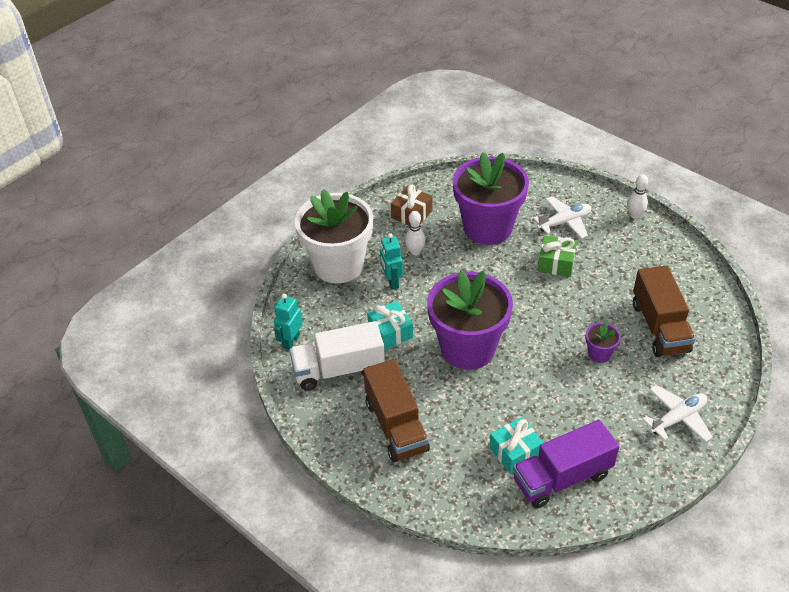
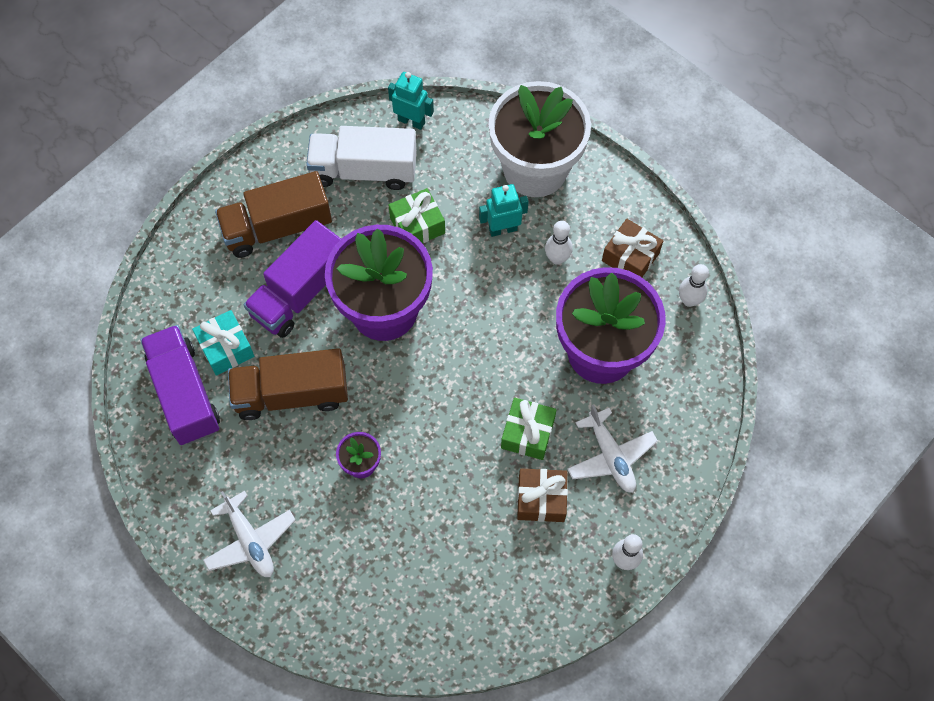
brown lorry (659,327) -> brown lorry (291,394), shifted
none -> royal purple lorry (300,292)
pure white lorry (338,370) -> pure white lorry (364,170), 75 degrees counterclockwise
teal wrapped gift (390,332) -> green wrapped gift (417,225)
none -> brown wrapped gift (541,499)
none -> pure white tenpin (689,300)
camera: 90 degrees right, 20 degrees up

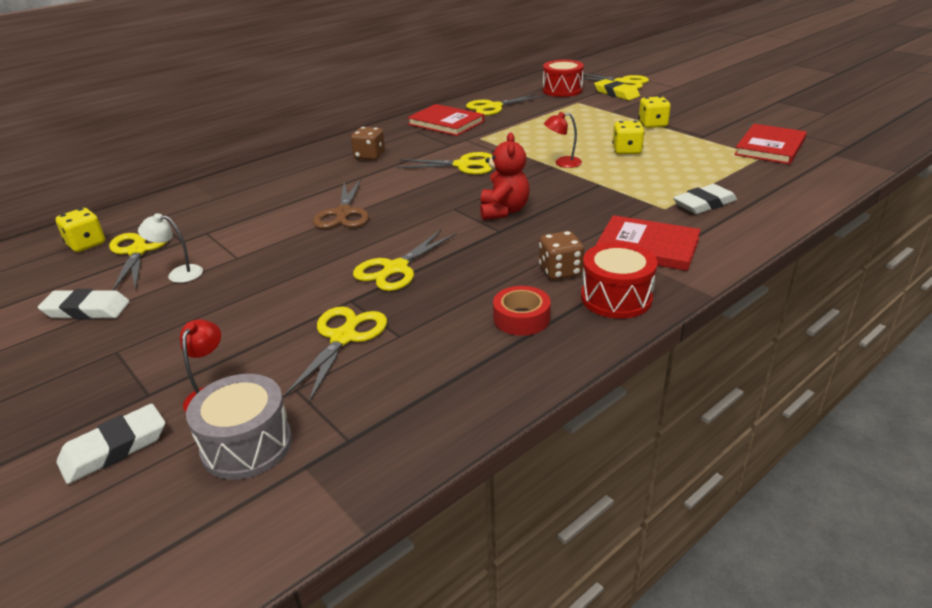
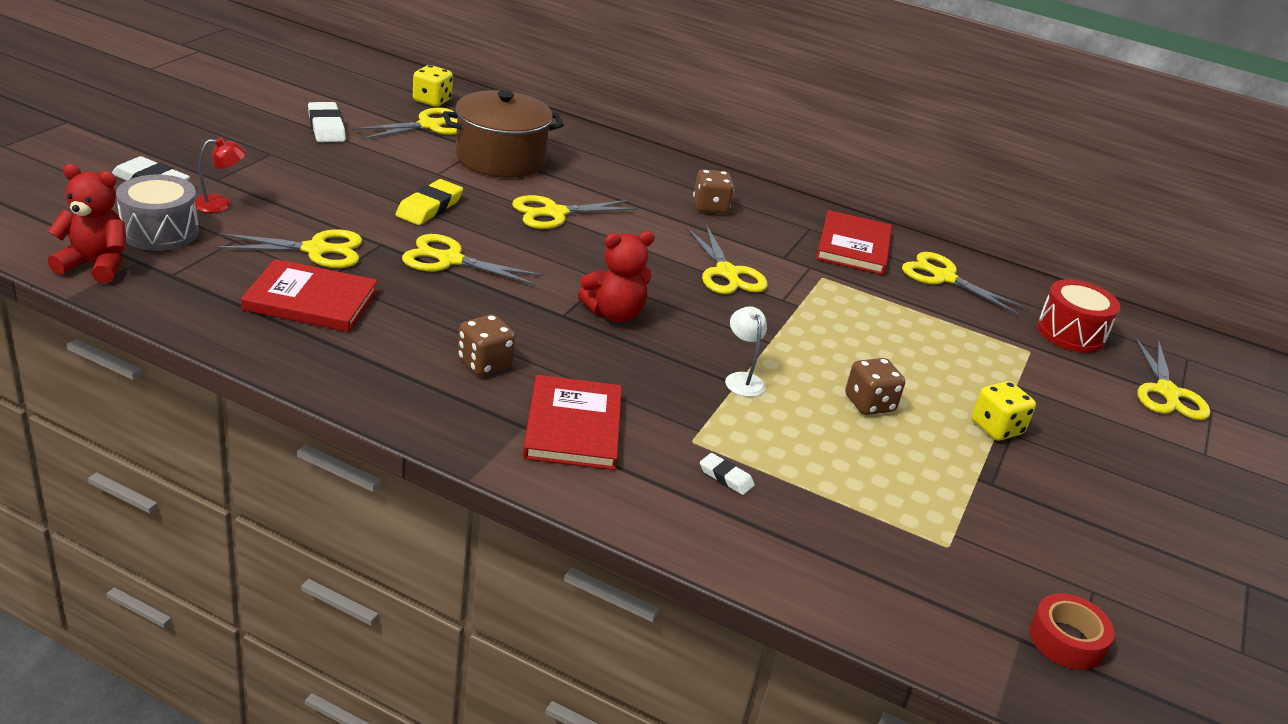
none -> scarlet teddy bear (95,265)
scarlet hardback (770,147) -> scarlet hardback (311,300), shifted
golden pencil eraser (616,93) -> golden pencil eraser (429,207), shifted
none -> brown pot (500,158)
brown shears (343,214) -> golden shears (554,213)
pure white pencil eraser (704,204) -> pure white pencil eraser (726,477), x0.57
pure white lamp (178,273) -> pure white lamp (742,379), shifted
golden die (626,150) -> brown die (869,404)
scarlet tape (521,318) -> scarlet tape (1066,640), shifted
scarlet lamp (562,163) -> none
scarlet toy drum (616,298) -> none
camera: 60 degrees right, 0 degrees up

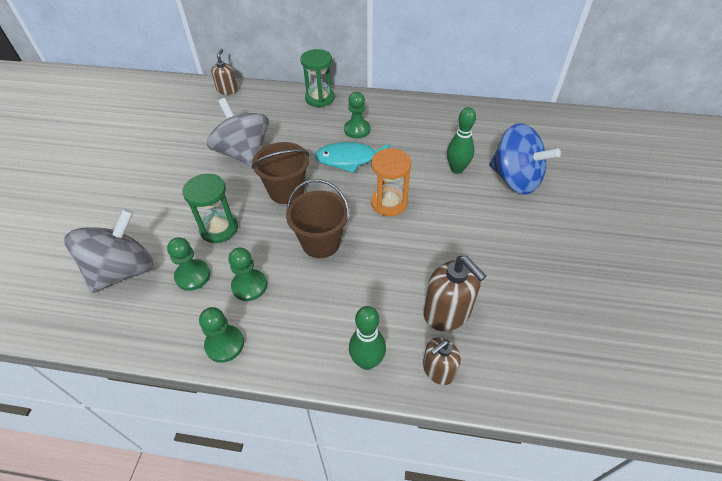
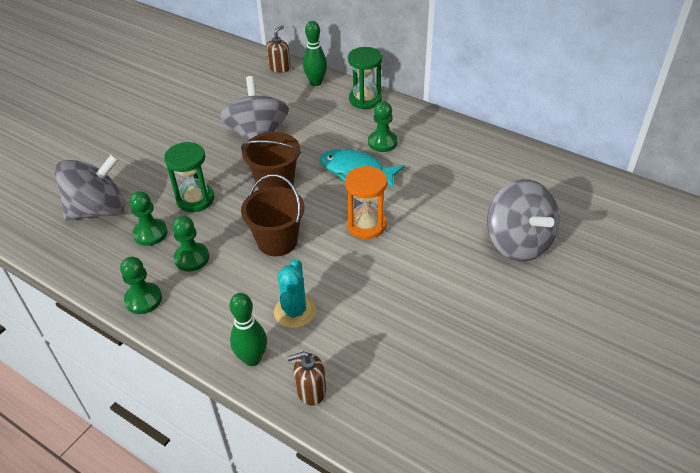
none -> teal prickly plant (295,311)
green tenpin (457,169) -> green tenpin (316,82), shifted
blue spinning top (515,179) -> gray spinning top (518,243)
brown soap dispenser (447,312) -> none
camera: 25 degrees right, 5 degrees down

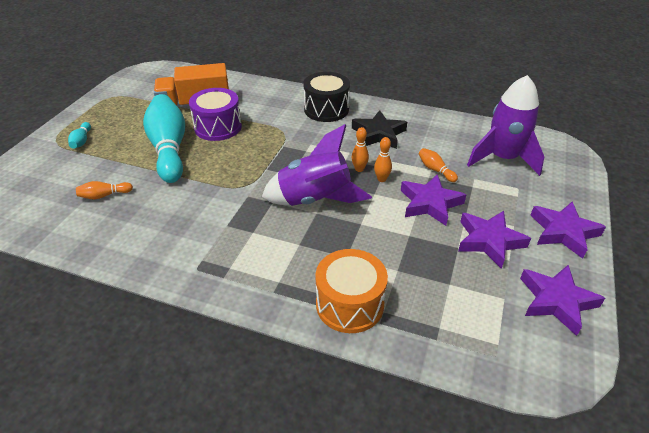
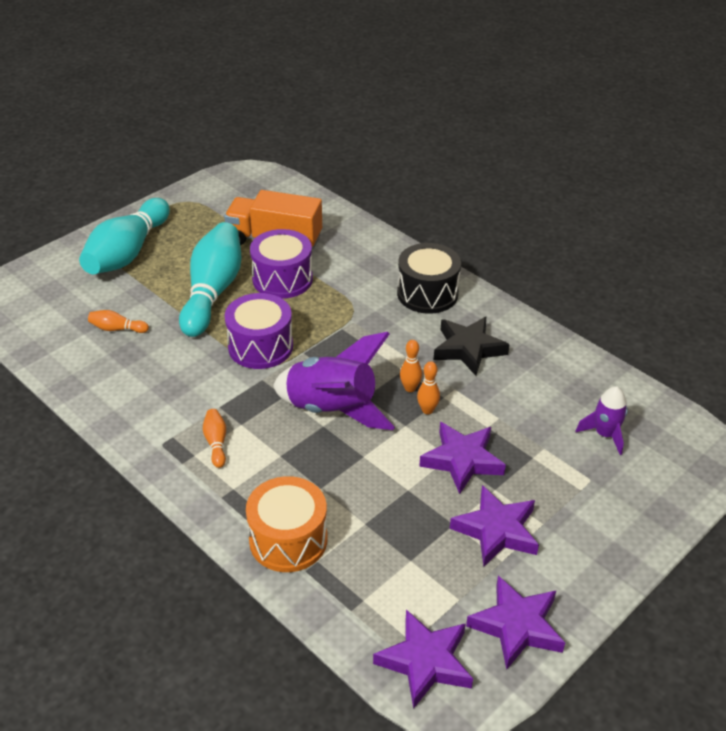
teal tenpin (82,141) -> teal tenpin (128,253), x2.46
orange tenpin (435,170) -> orange tenpin (216,443), shifted
none -> royal purple toy drum (260,346)
royal purple star shape (563,232) -> royal purple star shape (425,662), shifted
royal purple toy rocket (503,158) -> royal purple toy rocket (605,434), x0.53
camera: 25 degrees right, 0 degrees up

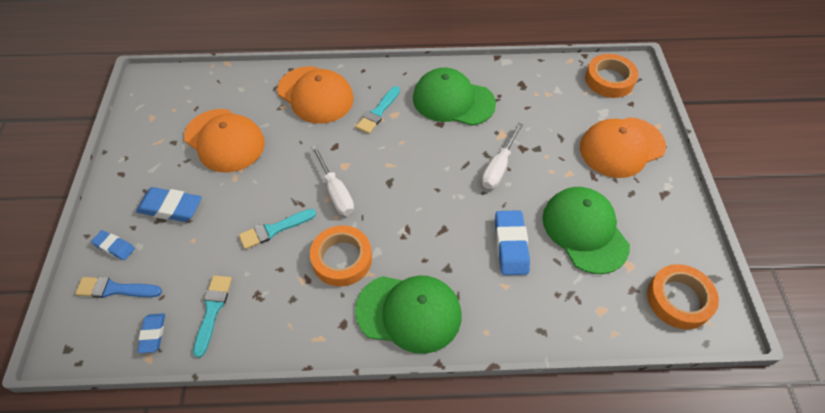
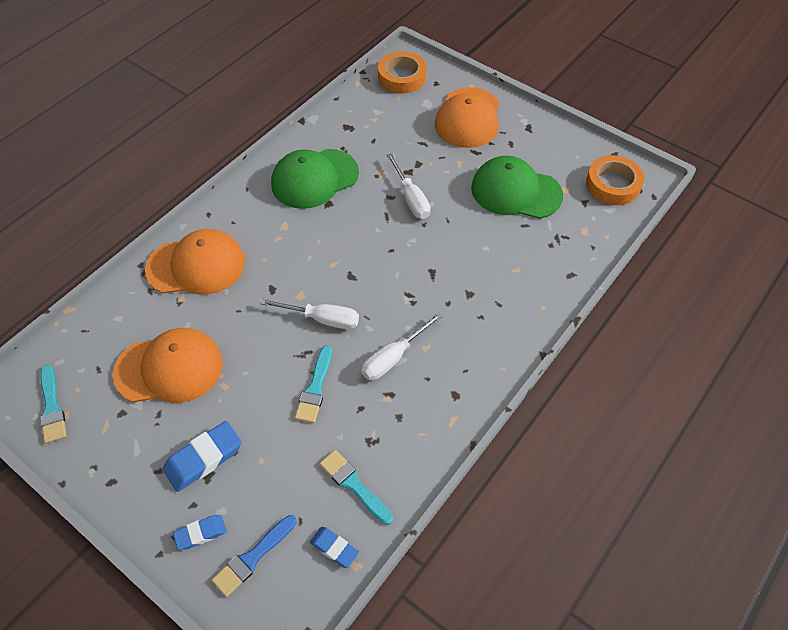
teal paint brush (378,112) -> teal paint brush (52,408), shifted
orange tape (342,259) -> pure white flat screwdriver (394,357)
green baseball cap (409,312) -> none
blue pencil eraser (511,245) -> none
camera: 50 degrees left, 0 degrees up

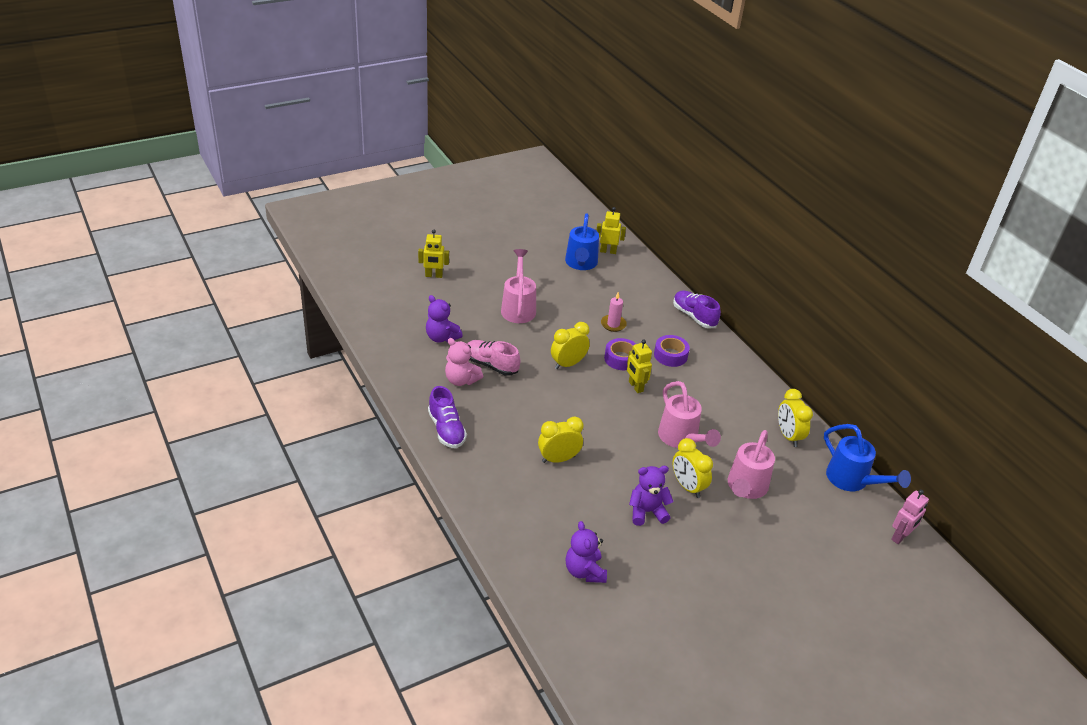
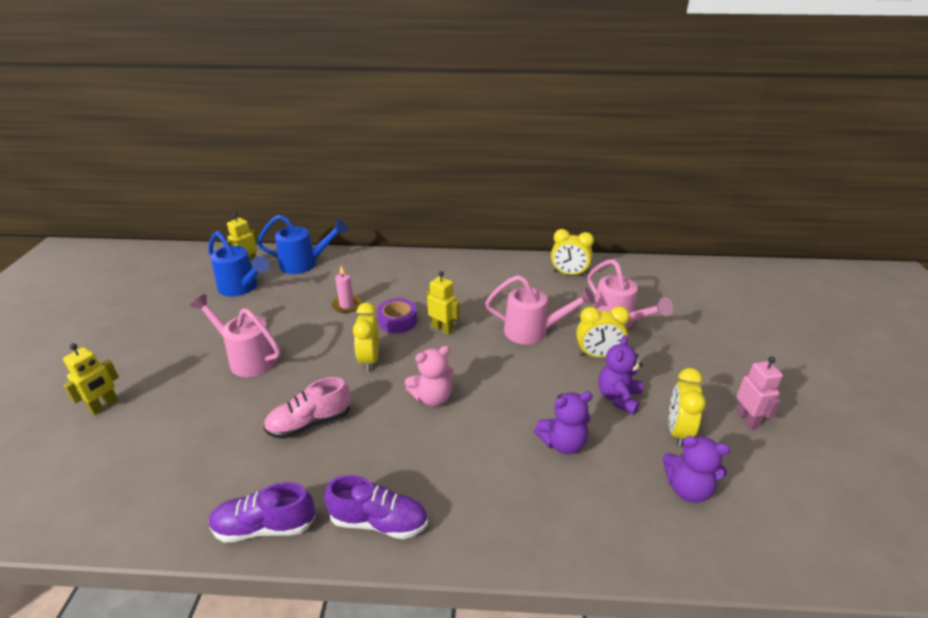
royal purple shoe (694,316) -> royal purple shoe (265,527), shifted
blue watering can (852,480) -> blue watering can (304,264), shifted
rose-pink teddy bear (461,380) -> rose-pink teddy bear (432,397), shifted
golden robot figure (635,386) -> golden robot figure (442,329), 150 degrees counterclockwise
royal purple teddy bear (441,337) -> royal purple teddy bear (563,443), shifted
golden bedside clock (558,459) -> golden bedside clock (678,431), shifted
rose-pink robot figure (900,537) -> rose-pink robot figure (747,419), shifted
royal purple tape (670,355) -> none
camera: 55 degrees left, 5 degrees down

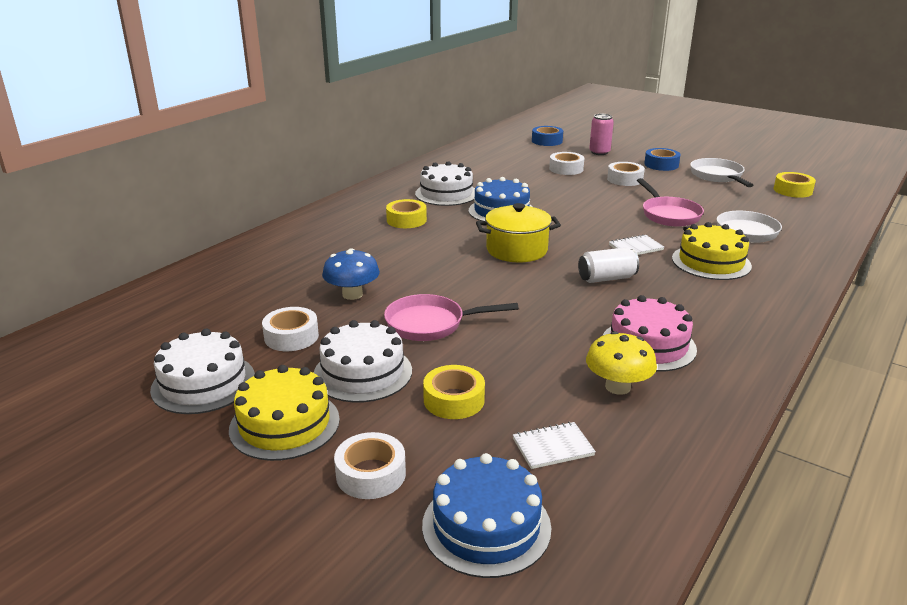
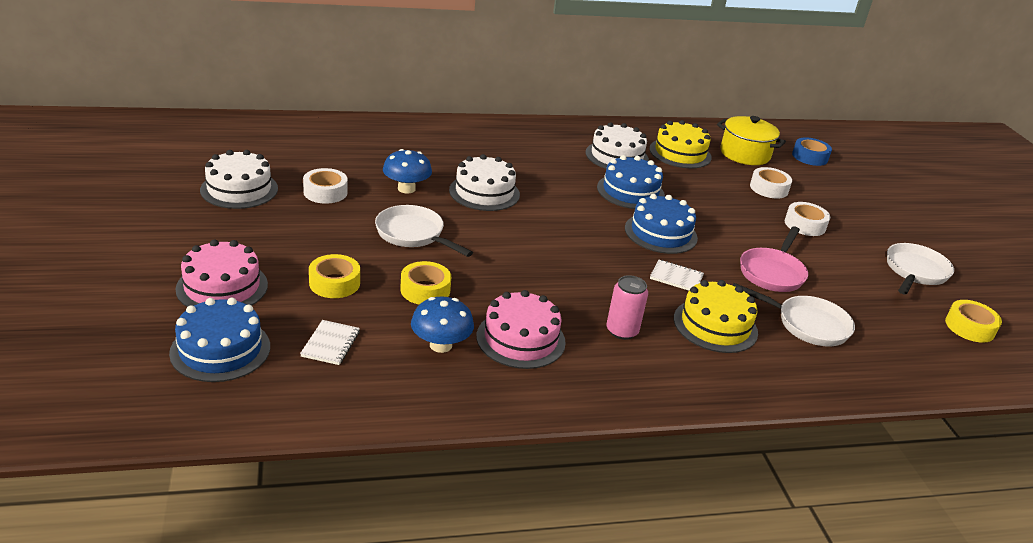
pure white tape (371,474) -> rose-pink layer cake (222,287)
pure white exercise book (553,447) -> pure white exercise book (330,344), 75 degrees clockwise
rose-pink frying pan (431,324) -> pure white frying pan (413,235)
golden tape (406,220) -> golden tape (425,290), shifted
golden toadstool (617,387) -> blue toadstool (440,345)
pure white layer cake (363,372) -> pure white layer cake (484,192), shifted
rose-pink soda can (599,152) -> rose-pink soda can (622,331), shifted
none -> blue layer cake (660,233)
golden layer cake (284,424) -> golden layer cake (680,153), shifted
golden pot (516,250) -> golden pot (745,154), shifted
pure white soda can (606,278) -> none
blue tape (661,165) -> none
camera: 40 degrees right, 5 degrees up

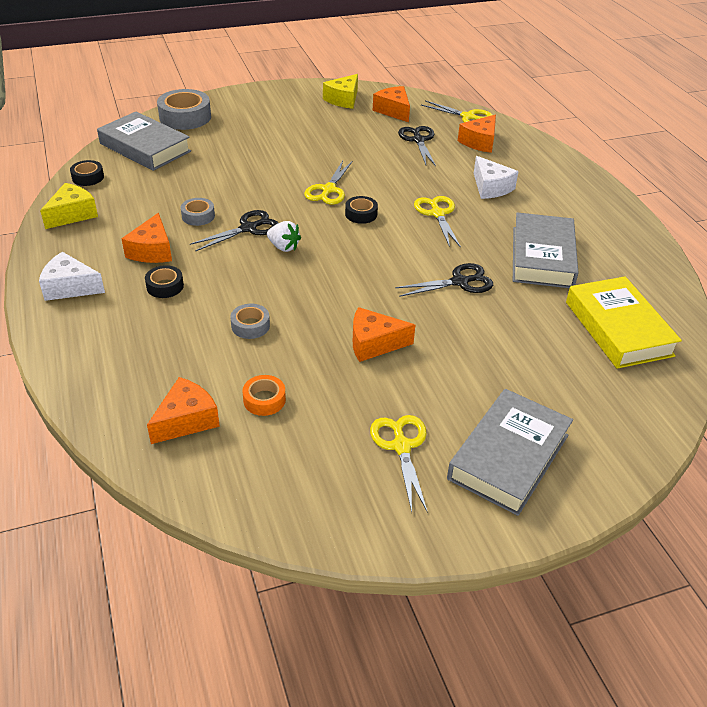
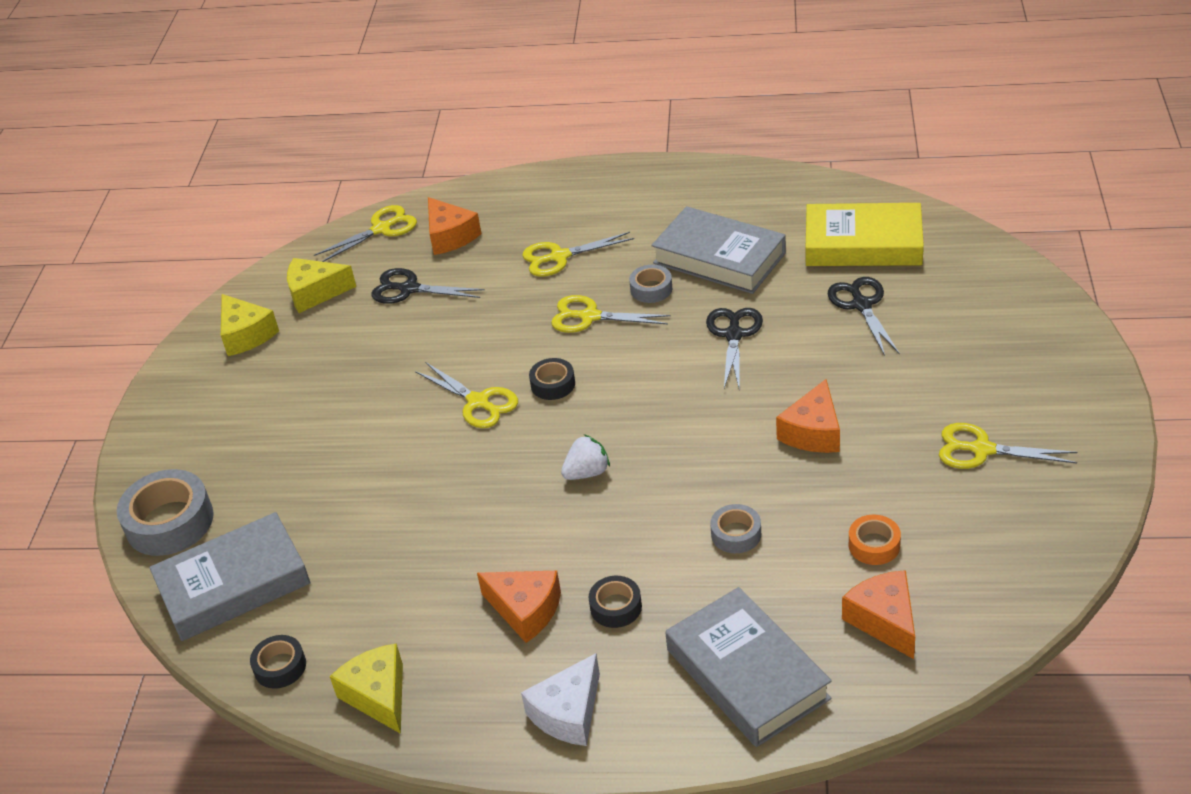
orange cheese (393,111) -> golden cheese (315,293)
pure white cheese (490,187) -> golden shears (559,257)
gray tape (198,216) -> gray tape (651,289), shifted
gray hardback (508,457) -> gray hardback (747,674), shifted
black shears (248,228) -> black shears (861,305), shifted
camera: 60 degrees left, 0 degrees up

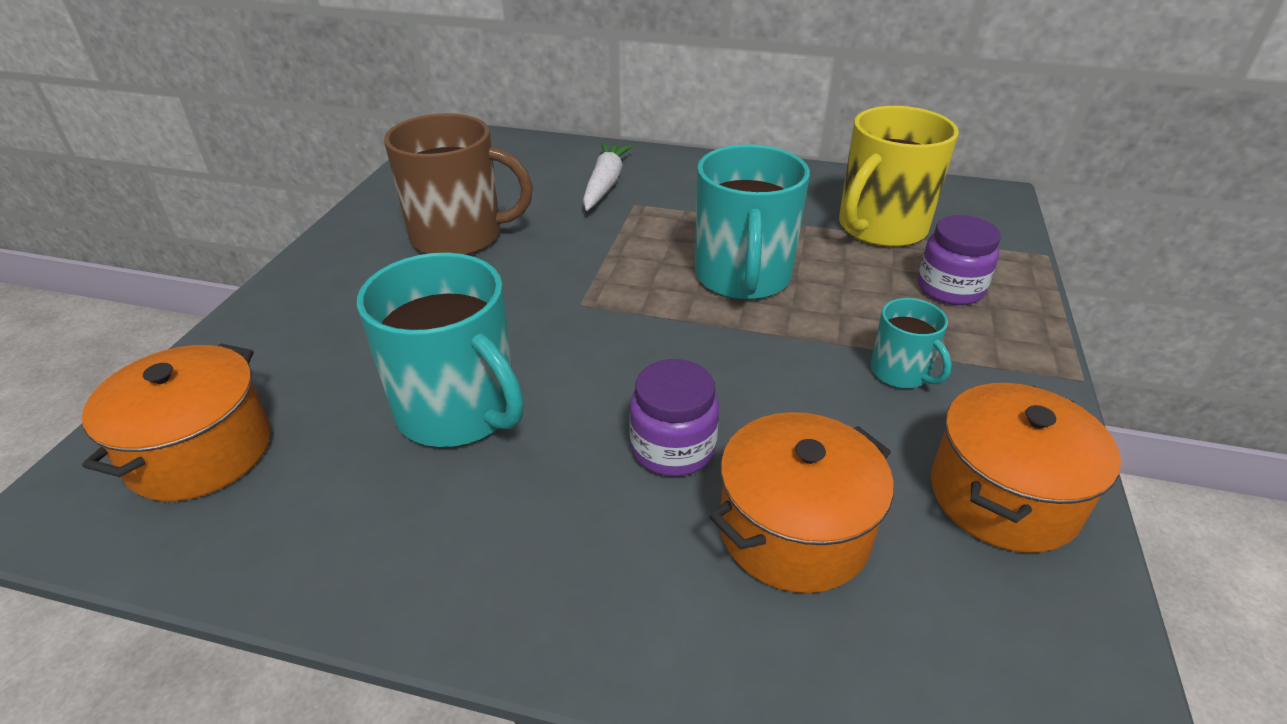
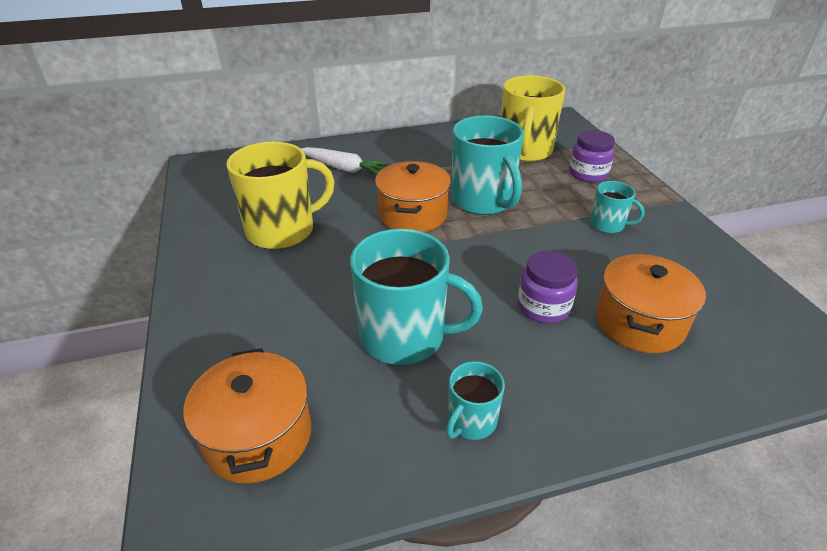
brown coffee mug (459,236) -> golden coffee mug (282,230)
pure white toy carrot (605,184) -> pure white toy carrot (344,168), 135 degrees clockwise
orange pot (1003,496) -> orange pot (413,215), shifted
none -> teal coffee mug (471,421)
camera: 30 degrees left, 0 degrees up

